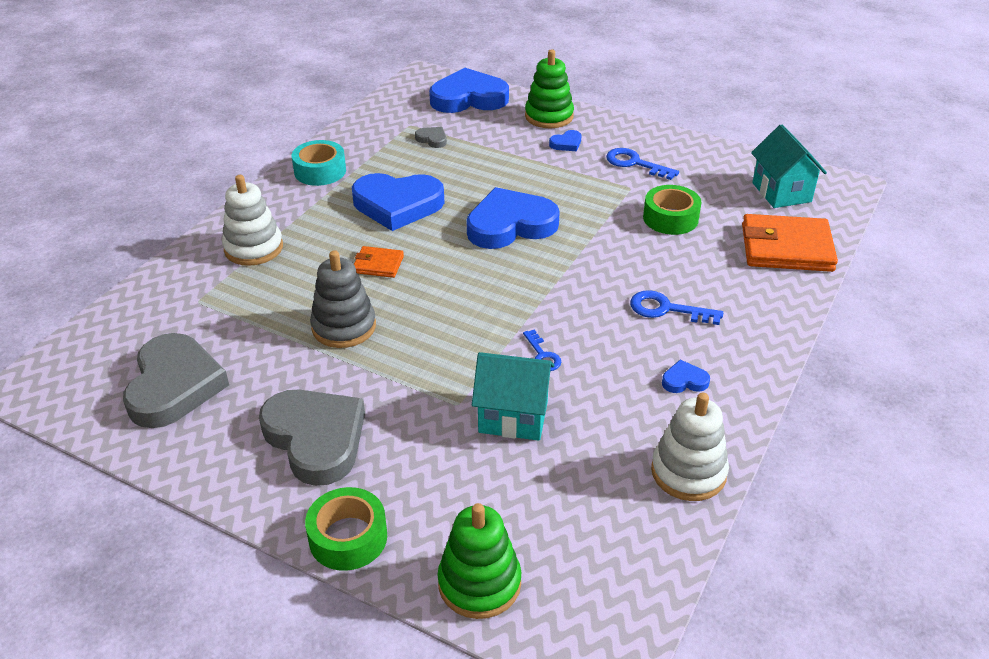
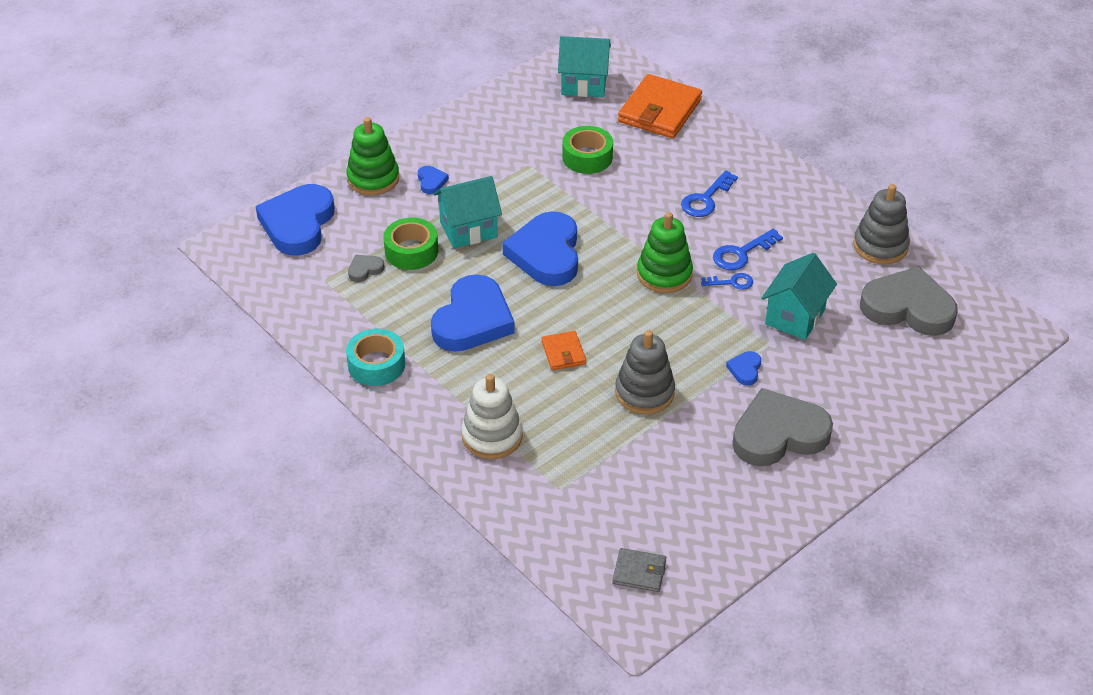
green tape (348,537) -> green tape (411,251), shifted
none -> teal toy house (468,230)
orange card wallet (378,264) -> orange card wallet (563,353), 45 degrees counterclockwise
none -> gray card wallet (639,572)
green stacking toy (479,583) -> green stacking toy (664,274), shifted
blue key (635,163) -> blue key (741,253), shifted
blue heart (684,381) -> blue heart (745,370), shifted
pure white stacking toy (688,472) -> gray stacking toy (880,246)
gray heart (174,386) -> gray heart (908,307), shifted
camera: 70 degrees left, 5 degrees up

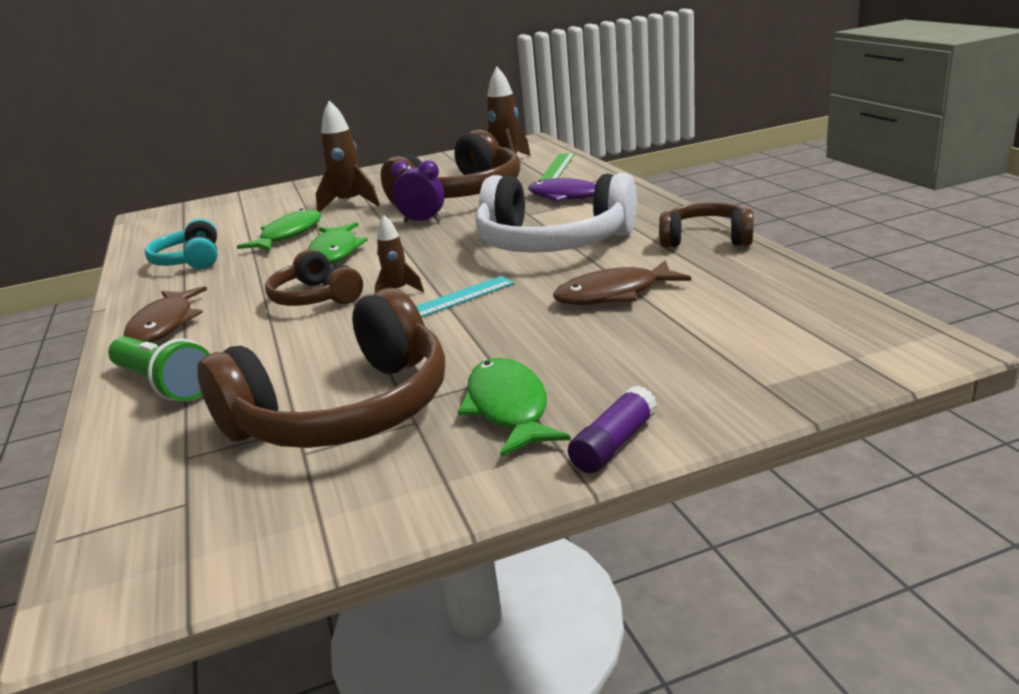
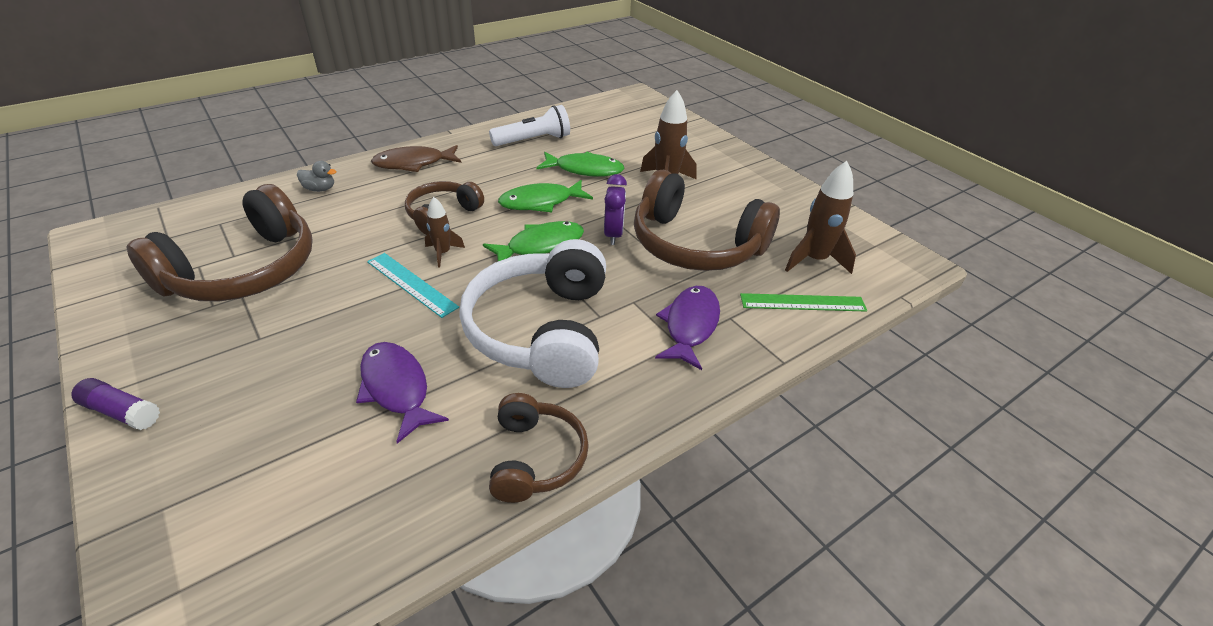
brown headphones (344,411) -> brown headphones (244,270), 90 degrees counterclockwise
green flashlight (164,384) -> gray rubber duck (320,189)
brown toy fish (613,294) -> royal purple toy fish (396,388)
green toy fish (508,408) -> green toy fish (540,245), shifted
teal headphones (190,260) -> pure white flashlight (533,140)
camera: 70 degrees right, 15 degrees up

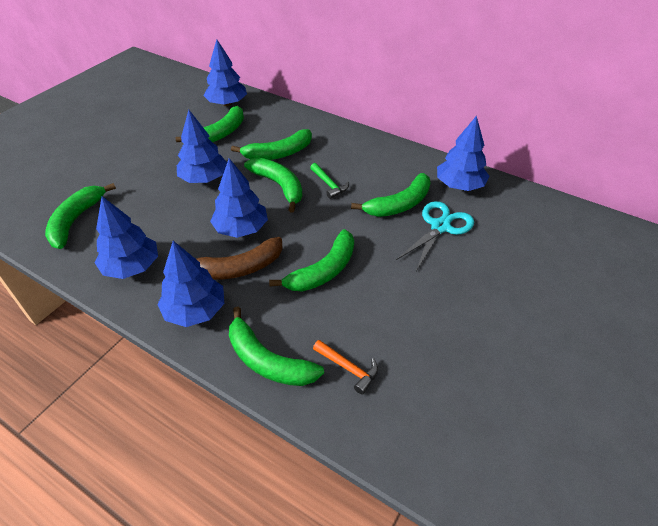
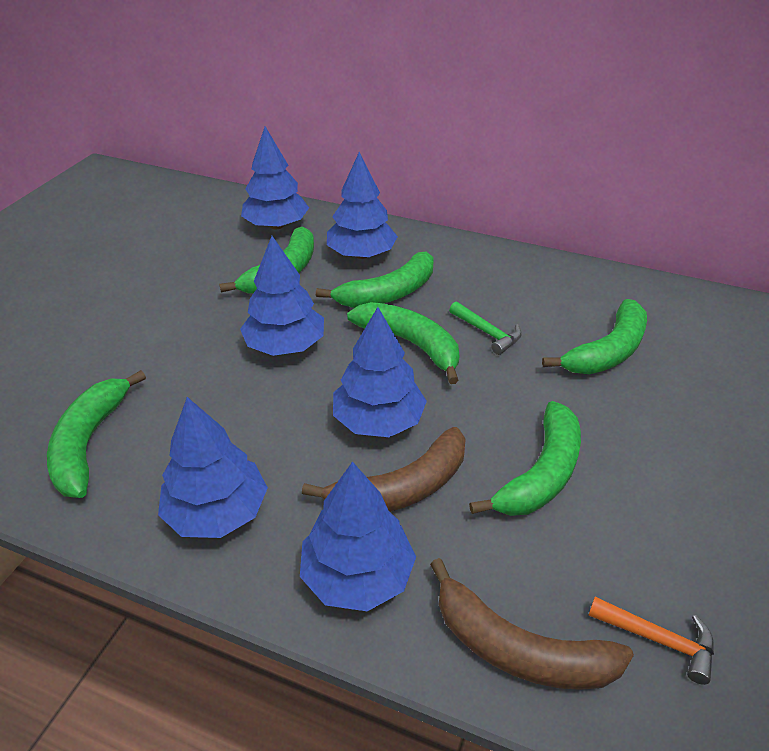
blue toy tree (459,185) -> blue toy tree (361,254), shifted
green banana fruit (268,361) -> brown banana fruit (519,649)
teal shears (440,226) -> none
camera: 10 degrees left, 5 degrees down

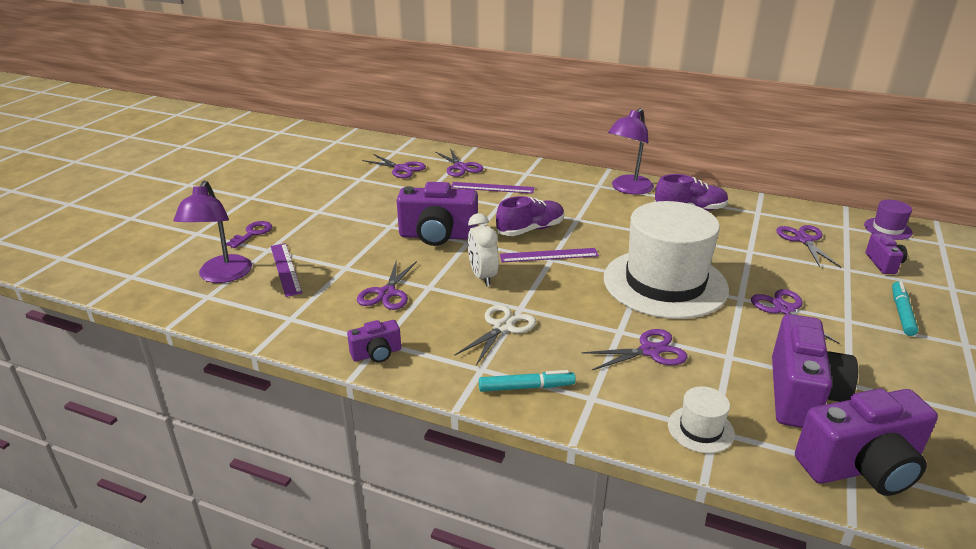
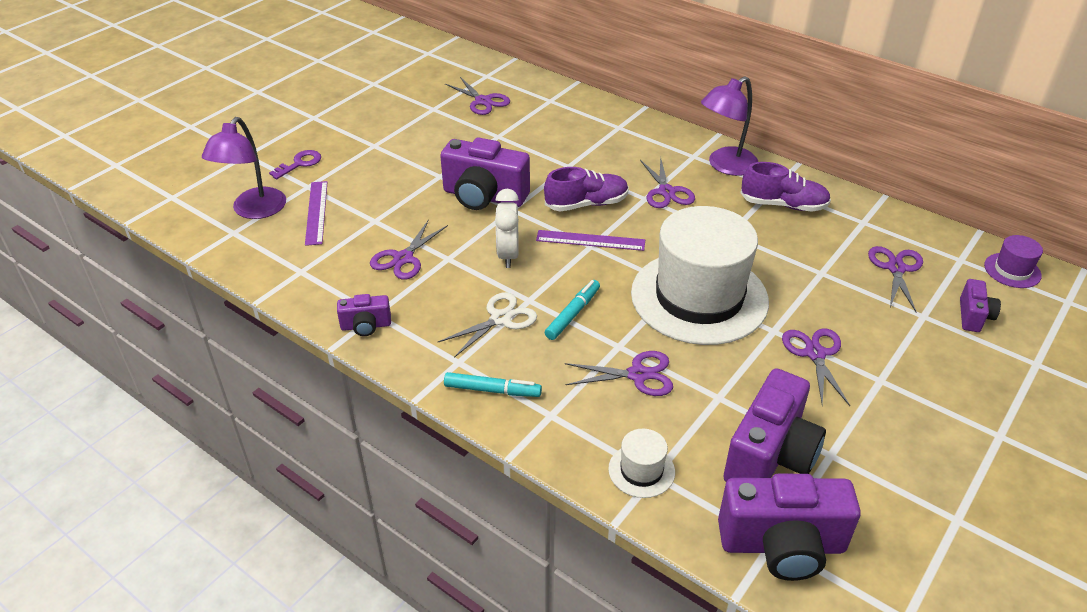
teal marker (902,313) -> teal marker (573,314), shifted
royal purple shears (460,167) -> royal purple shears (666,192), shifted
royal purple ruler (492,188) -> none
camera: 15 degrees right, 10 degrees up

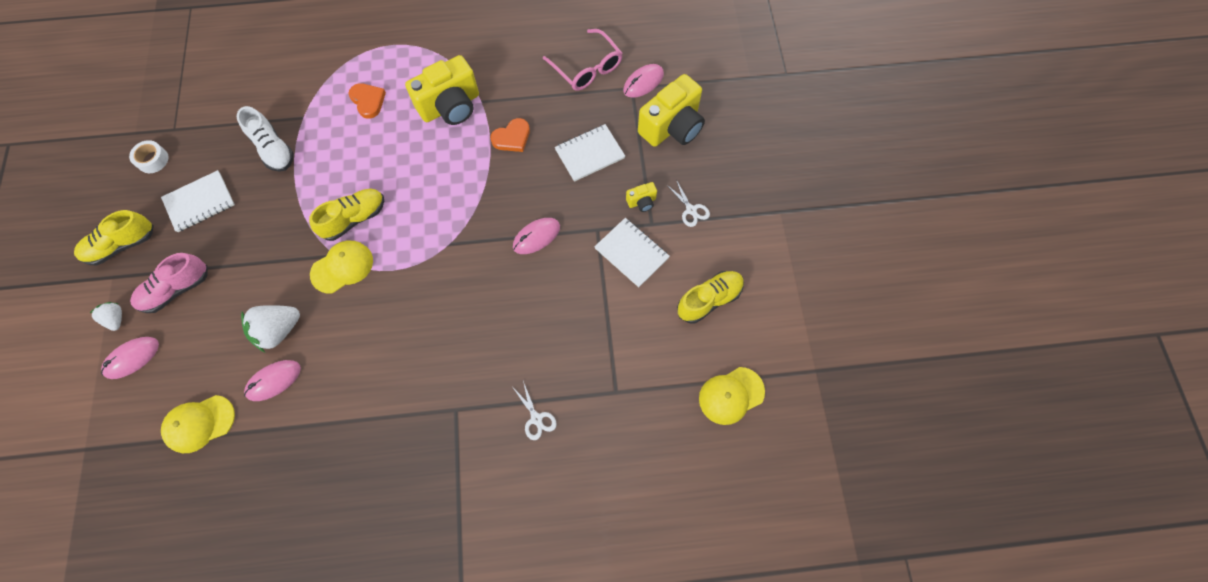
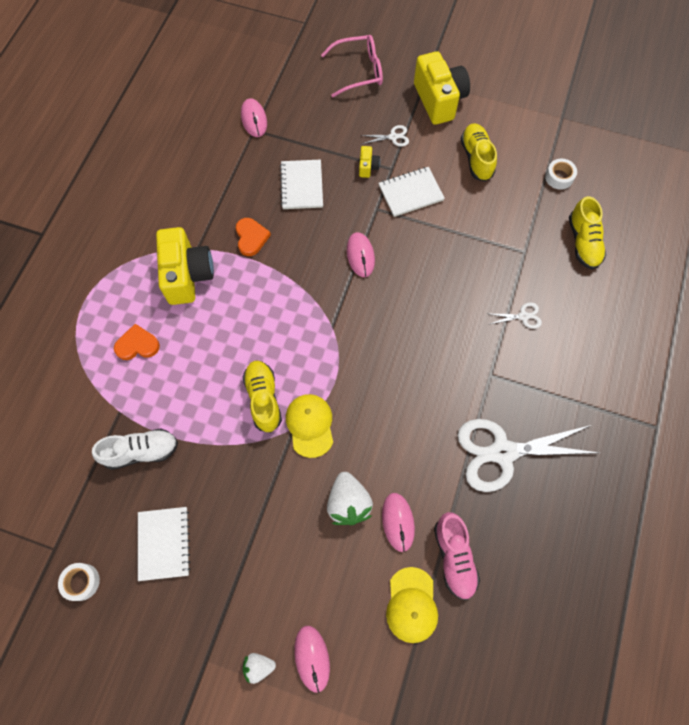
rose-pink eyeglasses (587,68) -> rose-pink eyeglasses (359,71), shifted
golden photo camera (672,127) -> golden photo camera (439,100), shifted
rose-pink shoe (176,289) -> rose-pink shoe (454,557), shifted
none -> pure white shears (502,452)
golden baseball cap (731,395) -> pure white tape (559,177)
golden shoe (122,245) -> golden shoe (583,242), shifted
camera: 65 degrees left, 0 degrees up

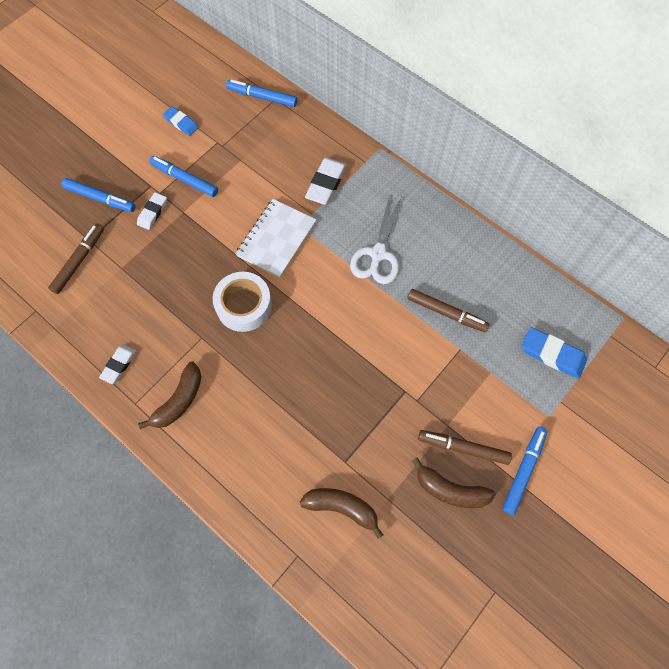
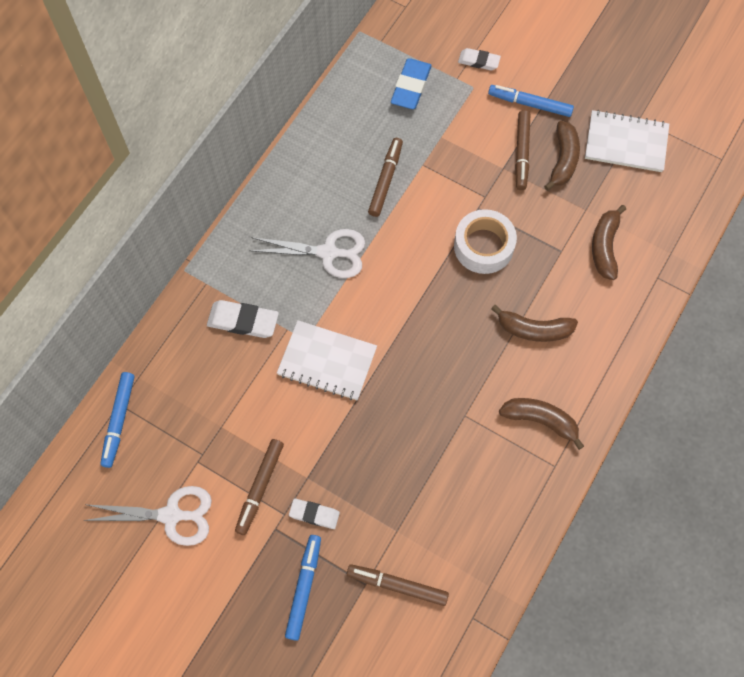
blue pencil eraser (181,123) -> pure white shears (172,515)
blue marker (184,179) -> brown marker (260,488)
pure white tape (244,305) -> pure white tape (483,246), shifted
pure white pencil eraser (119,365) -> pure white pencil eraser (478,61), shifted
none -> brown banana fruit (534,329)
none -> pure white exercise book (626,143)
camera: 100 degrees left, 0 degrees up

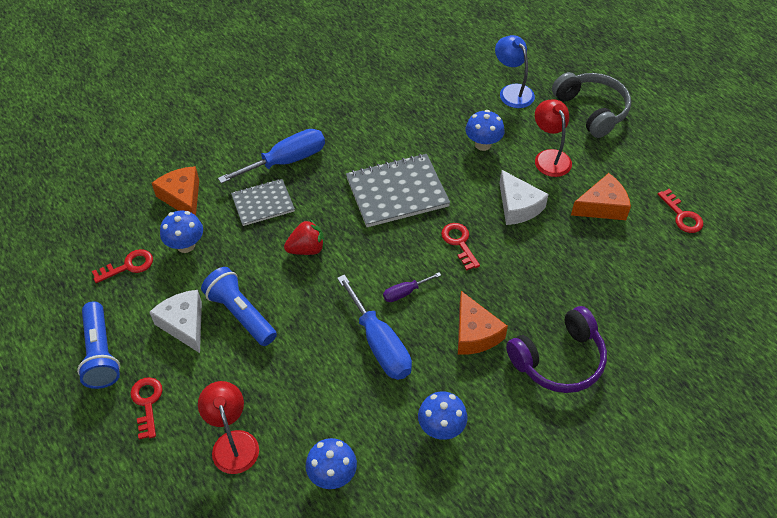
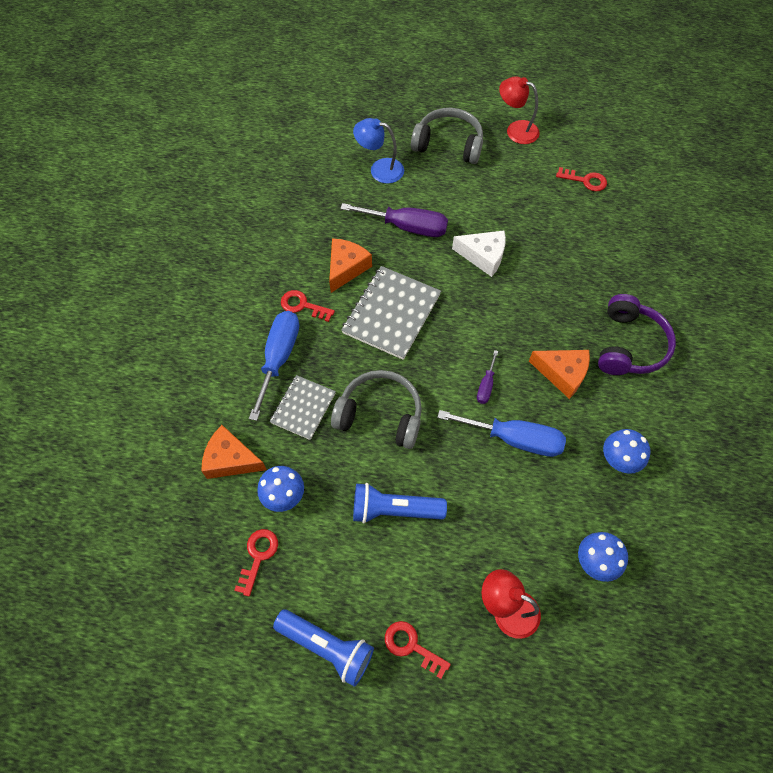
scarlet key (459,243) -> scarlet key (303,305), shifted
orange cheese (602,206) -> orange cheese (346,268), shifted
scarlet berry (306,249) -> gray headphones (380,415)
blue toadstool (483,144) -> royal purple flat screwdriver (407,227)
scarlet lamp (549,157) -> scarlet lamp (516,130), shifted
pure white cheese (184,324) -> none
camera: 45 degrees left, 10 degrees up

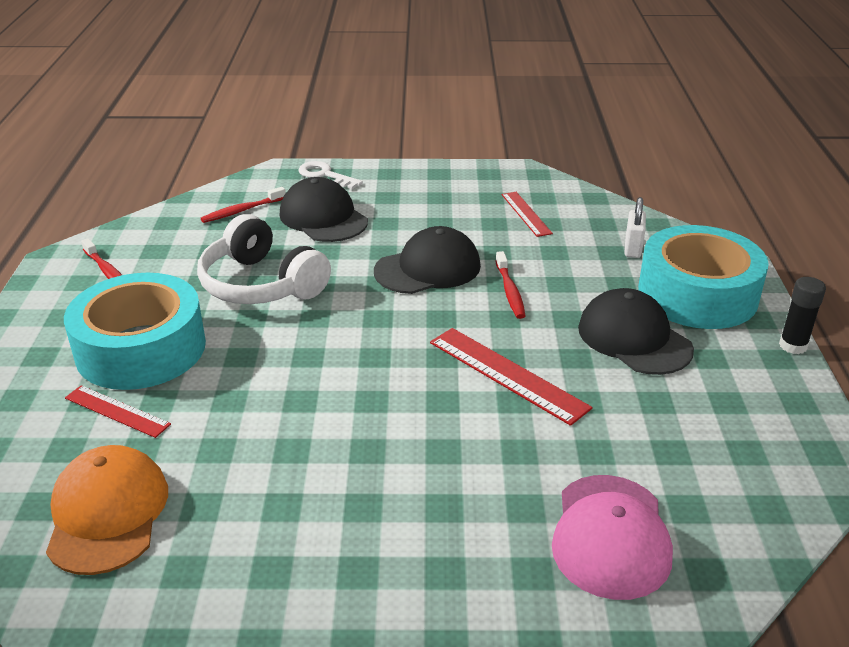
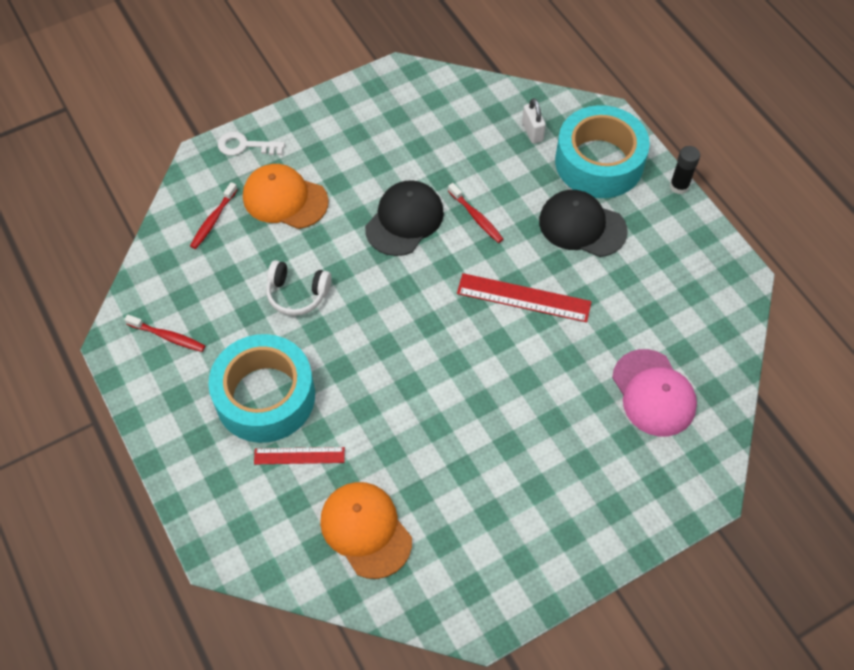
black baseball cap (323,218) -> orange baseball cap (285,199)
pure white headphones (261,284) -> pure white headphones (297,293), x0.63
scarlet ruler (526,214) -> none
camera: 30 degrees left, 25 degrees up

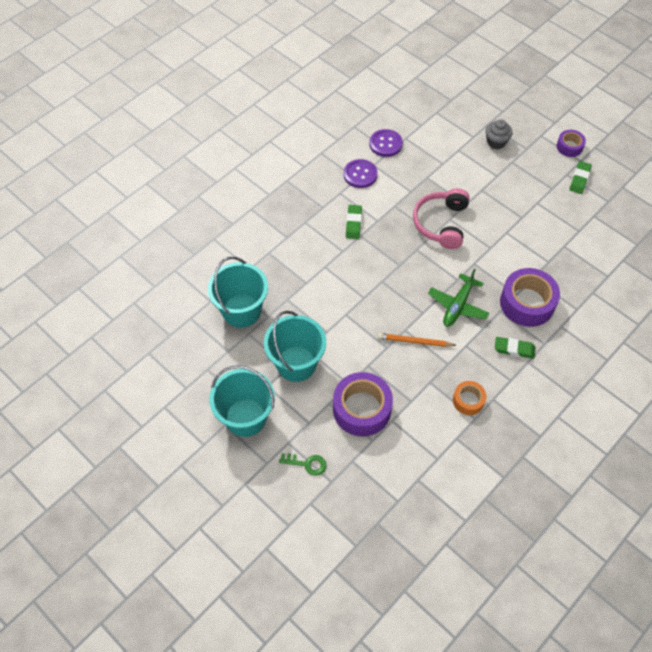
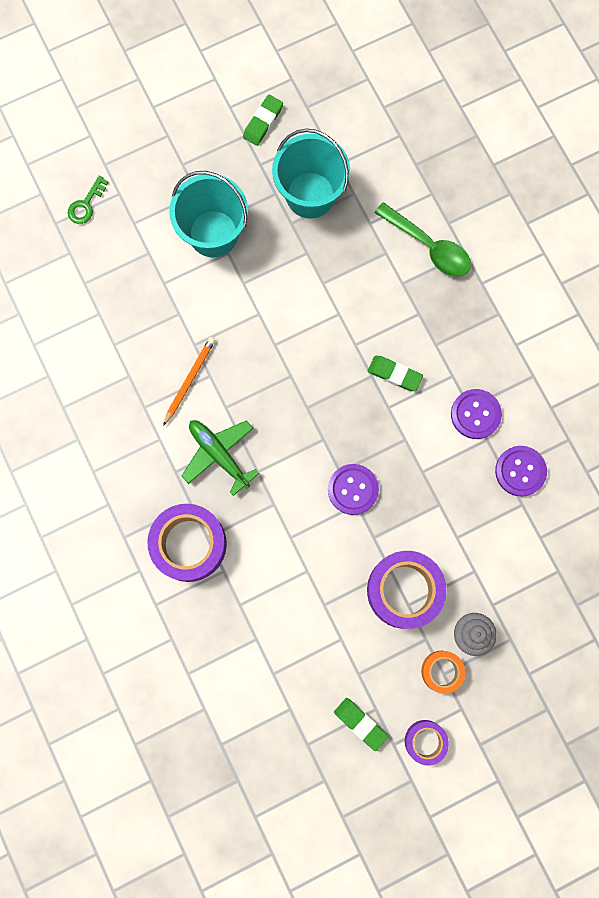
green pencil eraser (514,349) -> green pencil eraser (263,122), shifted
rose-pink headphones (441,223) -> royal purple button (353,489)
royal purple tape (362,409) -> royal purple tape (404,590), shifted
none -> green spoon (428,246)
orange tape (468,400) -> orange tape (441,671), shifted
teal sand bucket (246,417) -> none
camera: 110 degrees right, 20 degrees up

